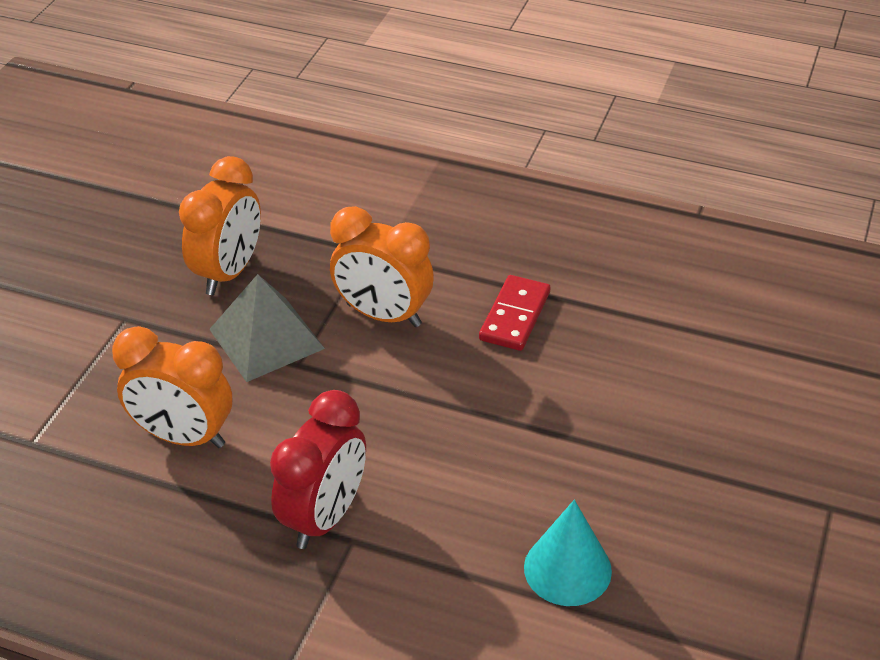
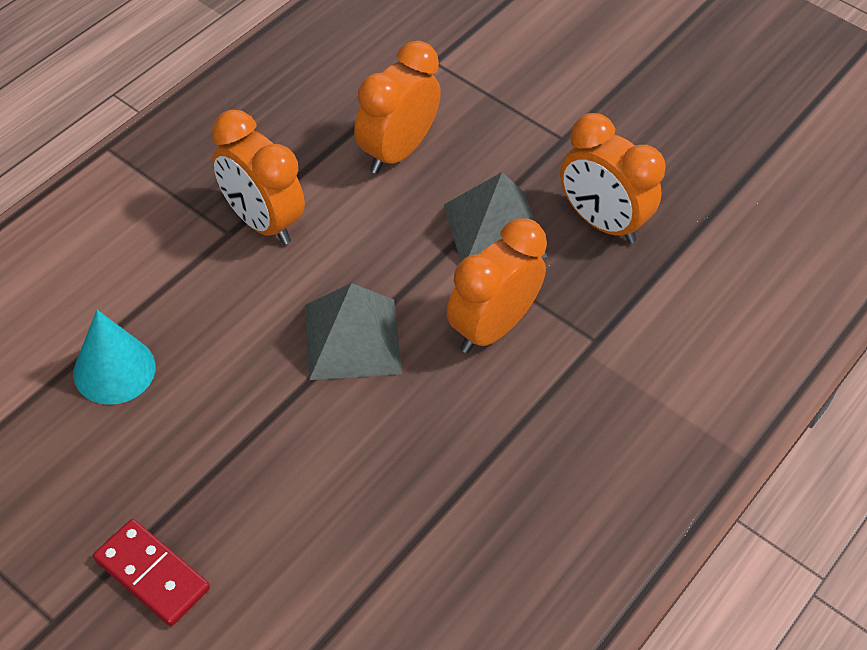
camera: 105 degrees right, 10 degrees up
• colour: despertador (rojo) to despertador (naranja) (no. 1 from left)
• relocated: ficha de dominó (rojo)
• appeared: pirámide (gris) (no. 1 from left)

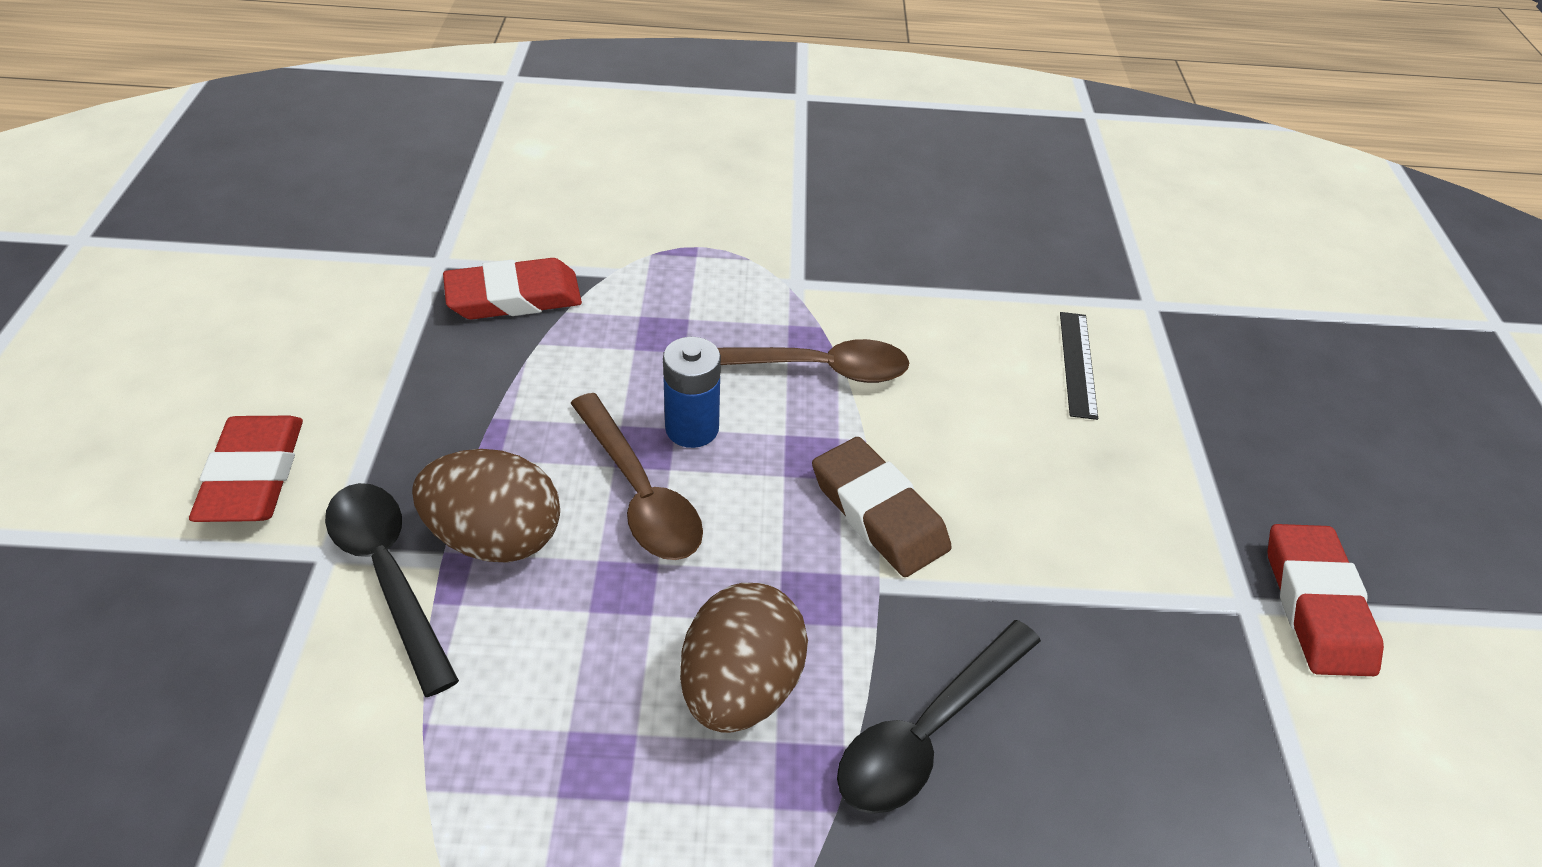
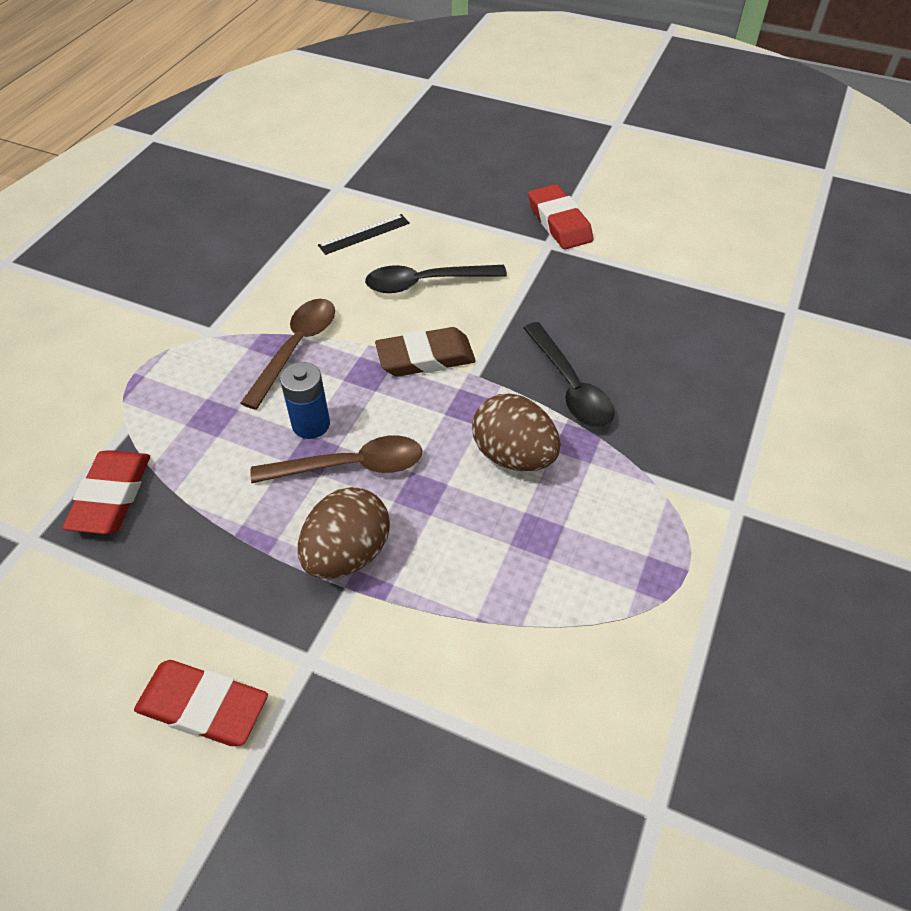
camera: 65 degrees left, 5 degrees up
• relocated: cuchara (negro) (no. 1 from left)
• spun: regla (negro) 60 degrees counterclockwise
• spun: goma de borrar (rojo) (no. 3 from left) 45 degrees clockwise

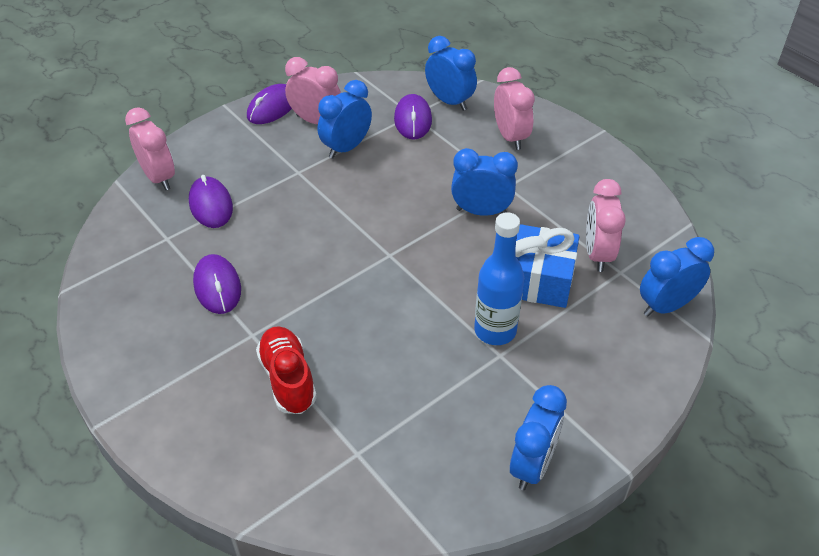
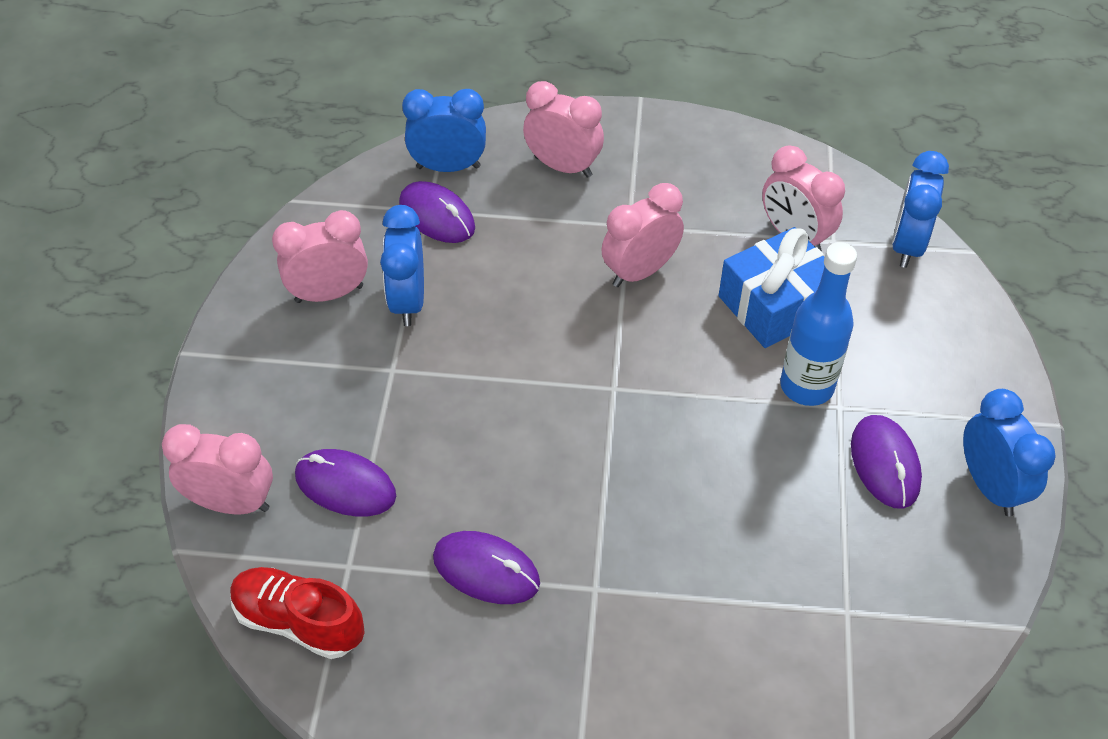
camera: 45 degrees left, 5 degrees up
• relocated: ratón (morado) (no. 3 from left in the first image) to ratón (morado) (no. 4 from left)
• relocated: zapato (rojo)
• colour: despertador (azul) (no. 3 from left) to despertador (rosa) (no. 4 from left)

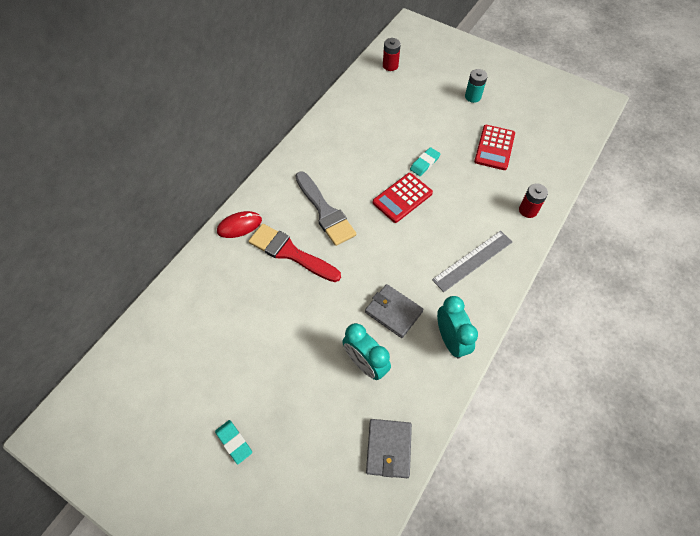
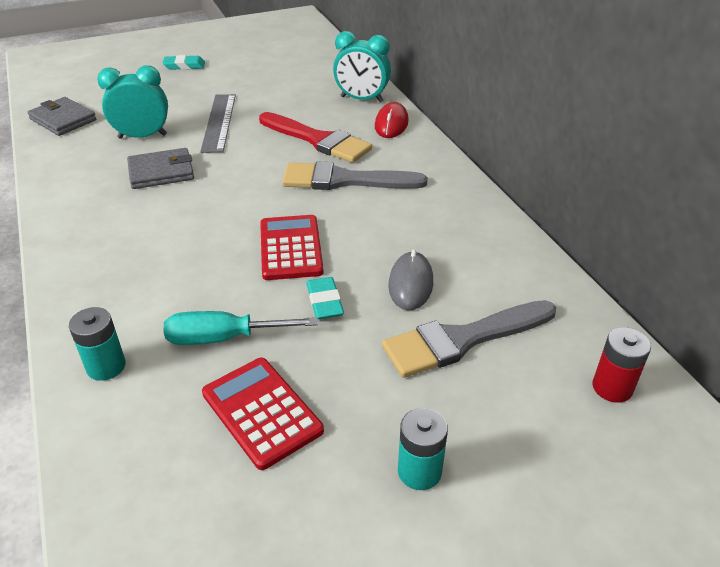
camera: 125 degrees right, 20 degrees down
• spun: pincel (rojo) 60 degrees clockwise
• relocated: regla (gris)
• relocated: despertador (turquesa) (no. 2 from left)
• colour: pila (rojo) (no. 2 from left) to pila (turquesa) (no. 1 from left)
• appeared: destornillador (turquesa)
• appeared: pincel (gris) (no. 2 from left)
• appeared: ratón (gris)

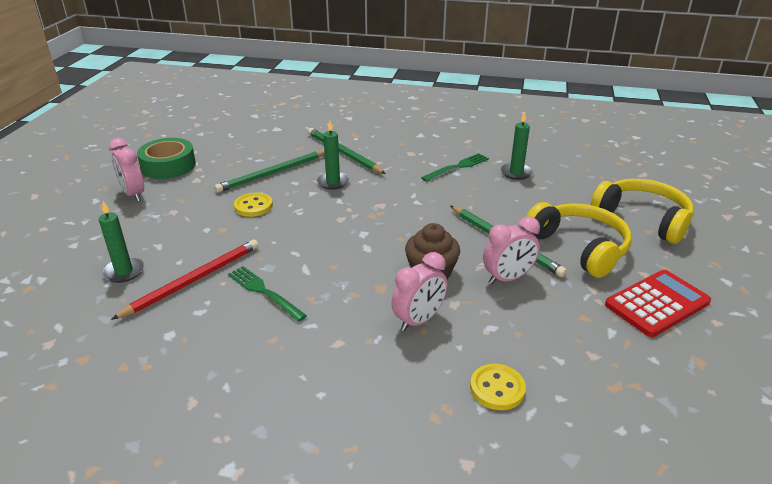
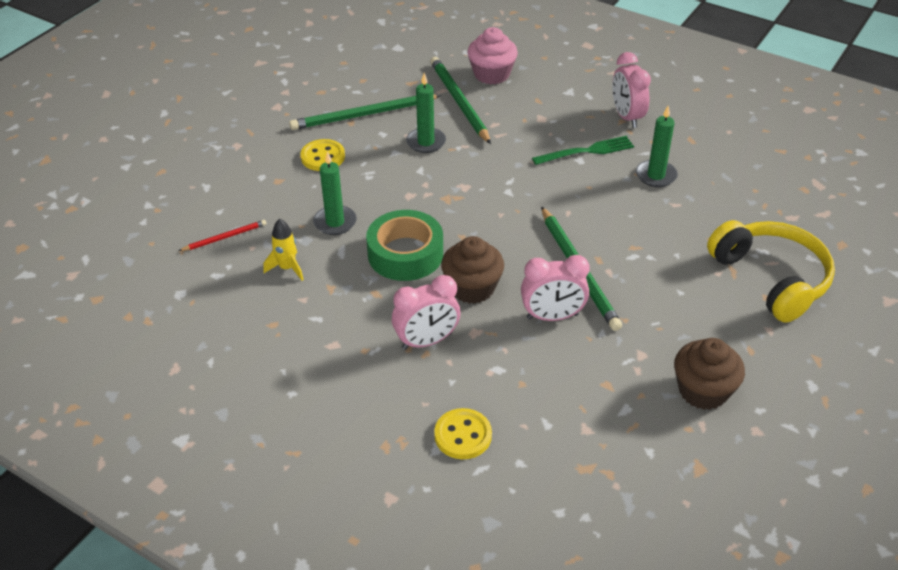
camera: 20 degrees right, 10 degrees up
• relocated: vela (verde) (no. 1 from left)
• relocated: despertador (rosa) (no. 1 from left in the first image) to despertador (rosa) (no. 3 from left)
• size: lápiz (rojo) x0.51
• relocated: cinta adhesiva (verde)
• exchanged: tenedor (verde) (no. 1 from left) to cohete (amarillo)
• missing: auriculares (amarillo) (no. 1 from left)
• exchanged: calculadora (rojo) to magdalena (marrón) (no. 2 from left)
• appeared: magdalena (rosa)

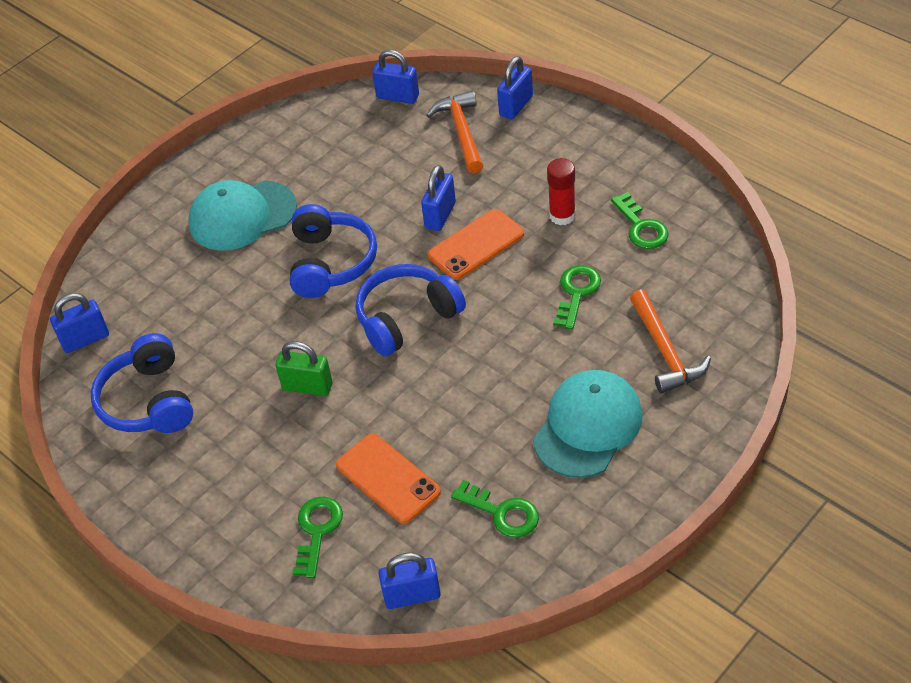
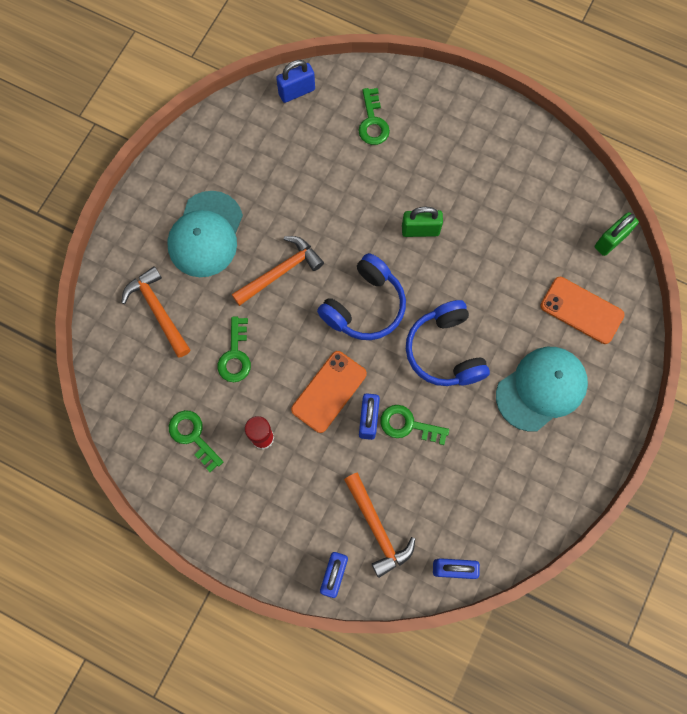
camera: 160 degrees right, 25 degrees up
• colour: candado (azul) (no. 1 from left) to candado (verde) (no. 2 from left)
• missing: auriculares (azul) (no. 1 from left)
• relocated: móvil (naranja) (no. 1 from left in the first image) to móvil (naranja) (no. 2 from left)
• relocated: llave (verde) (no. 2 from left in the first image) to llave (verde) (no. 4 from left)
• appeared: martillo (naranja) (no. 2 from left)

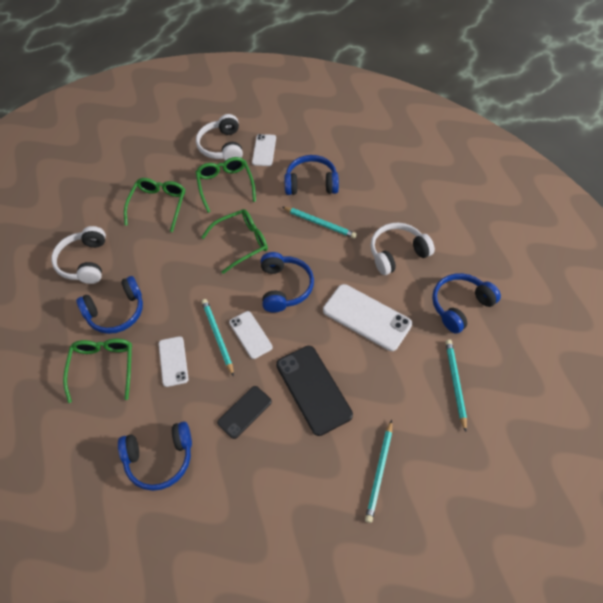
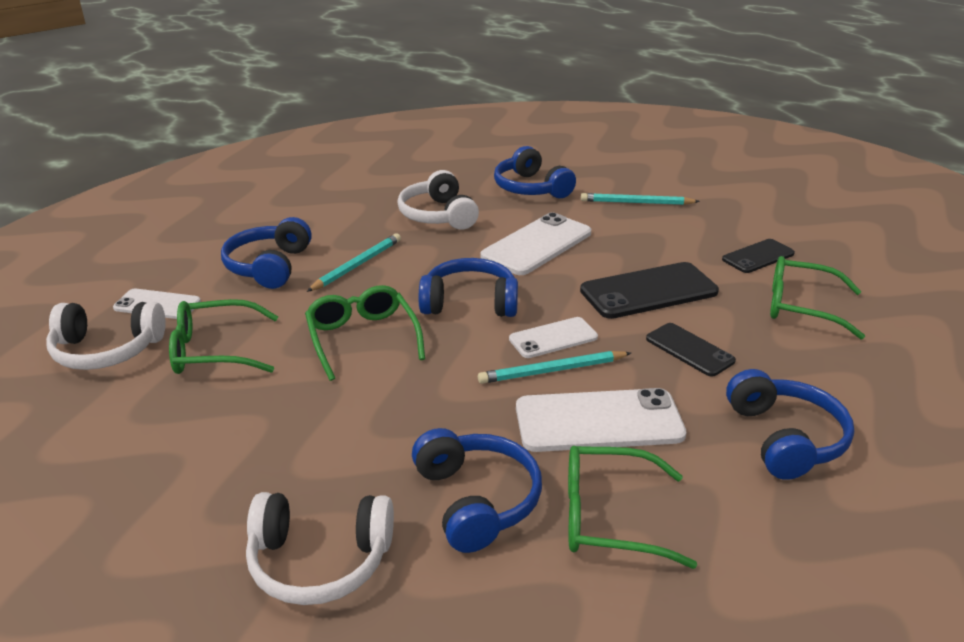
camera: 85 degrees left, 25 degrees down
• relocated: gafas (verde) (no. 2 from left in the first image) to gafas (verde) (no. 4 from left)
• size: móvil (blanco) (no. 1 from left in the first image) x1.68
• exchanged: lápiz (turquesa) (no. 3 from left) to móvil (negro) (no. 3 from left)

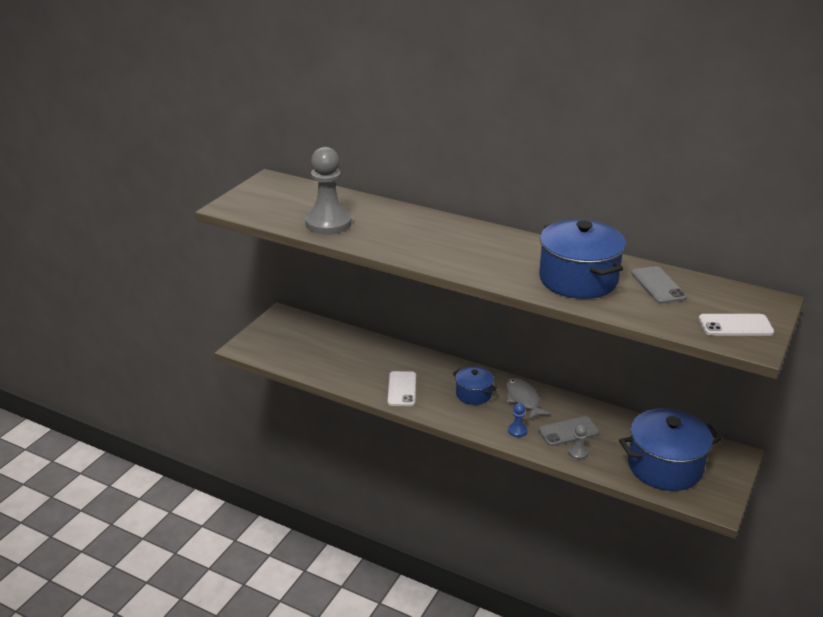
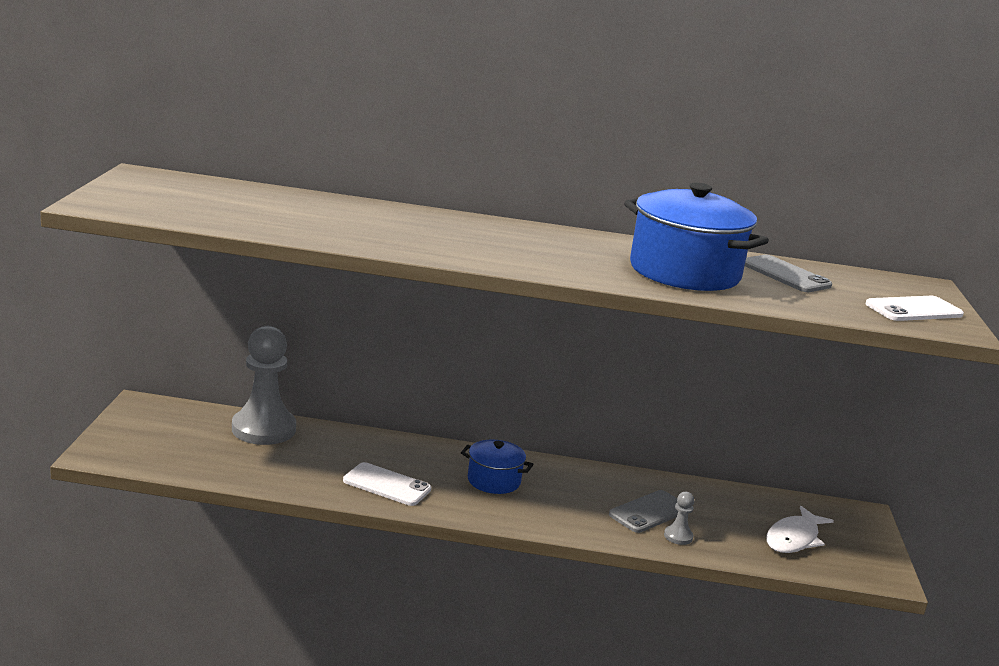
camera: 25 degrees left, 10 degrees down
• relocated: peón (gris) (no. 1 from left)
• spun: móvil (blanco) (no. 1 from left) 45 degrees counterclockwise
• missing: pez (gris)
• missing: peón (azul)
• exchanged: olla (azul) (no. 3 from left) to pez (blanco)

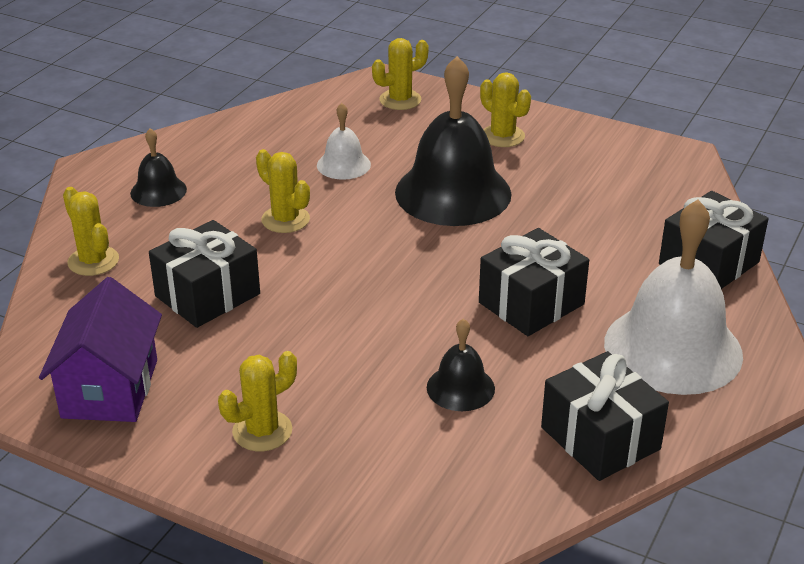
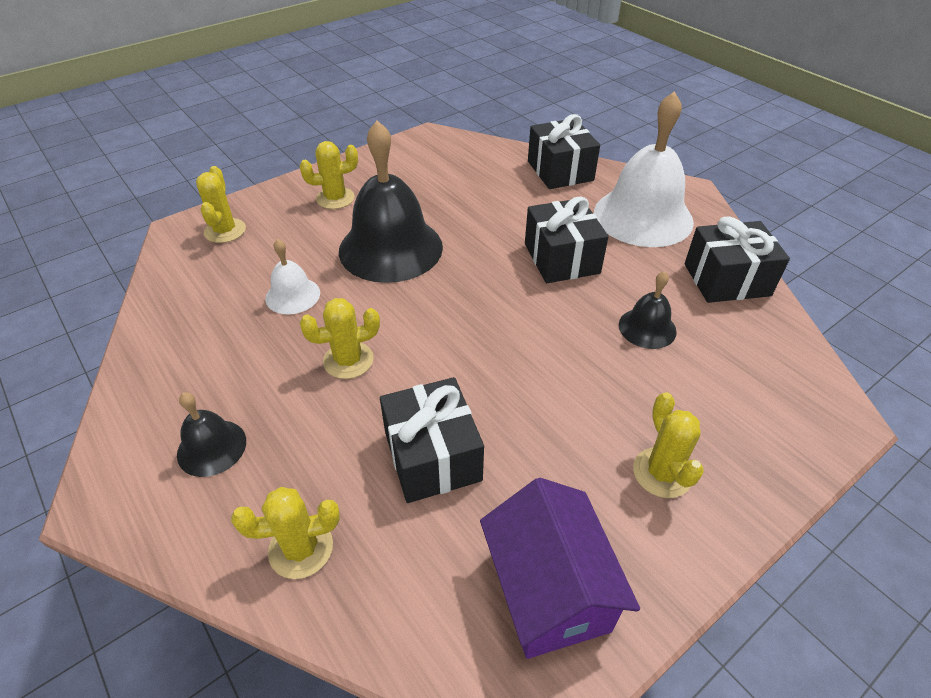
camera: 65 degrees left, 10 degrees up
• spun: casa (morado) 45 degrees clockwise

